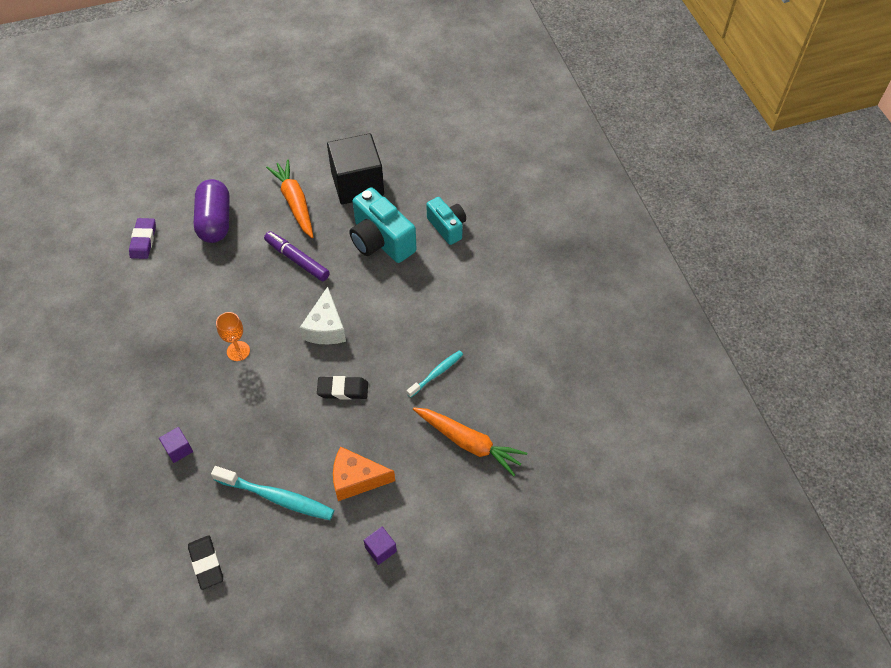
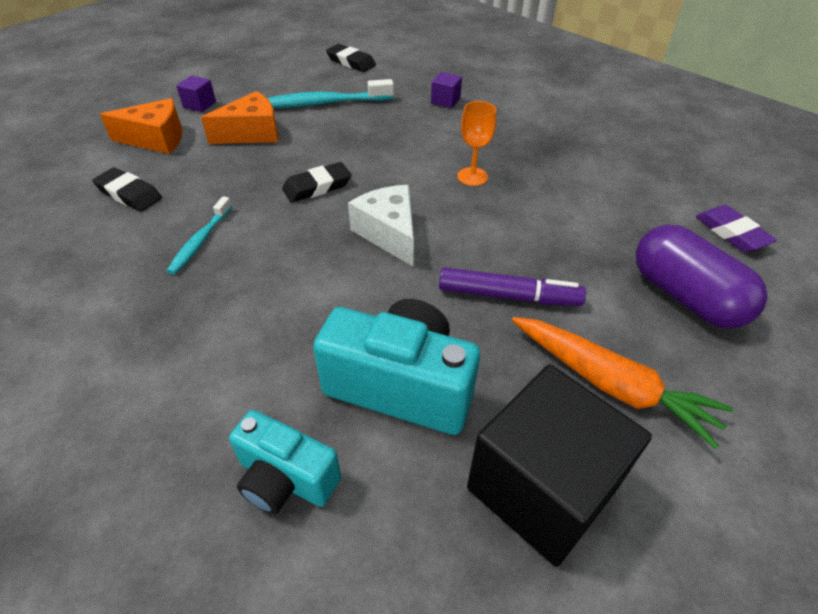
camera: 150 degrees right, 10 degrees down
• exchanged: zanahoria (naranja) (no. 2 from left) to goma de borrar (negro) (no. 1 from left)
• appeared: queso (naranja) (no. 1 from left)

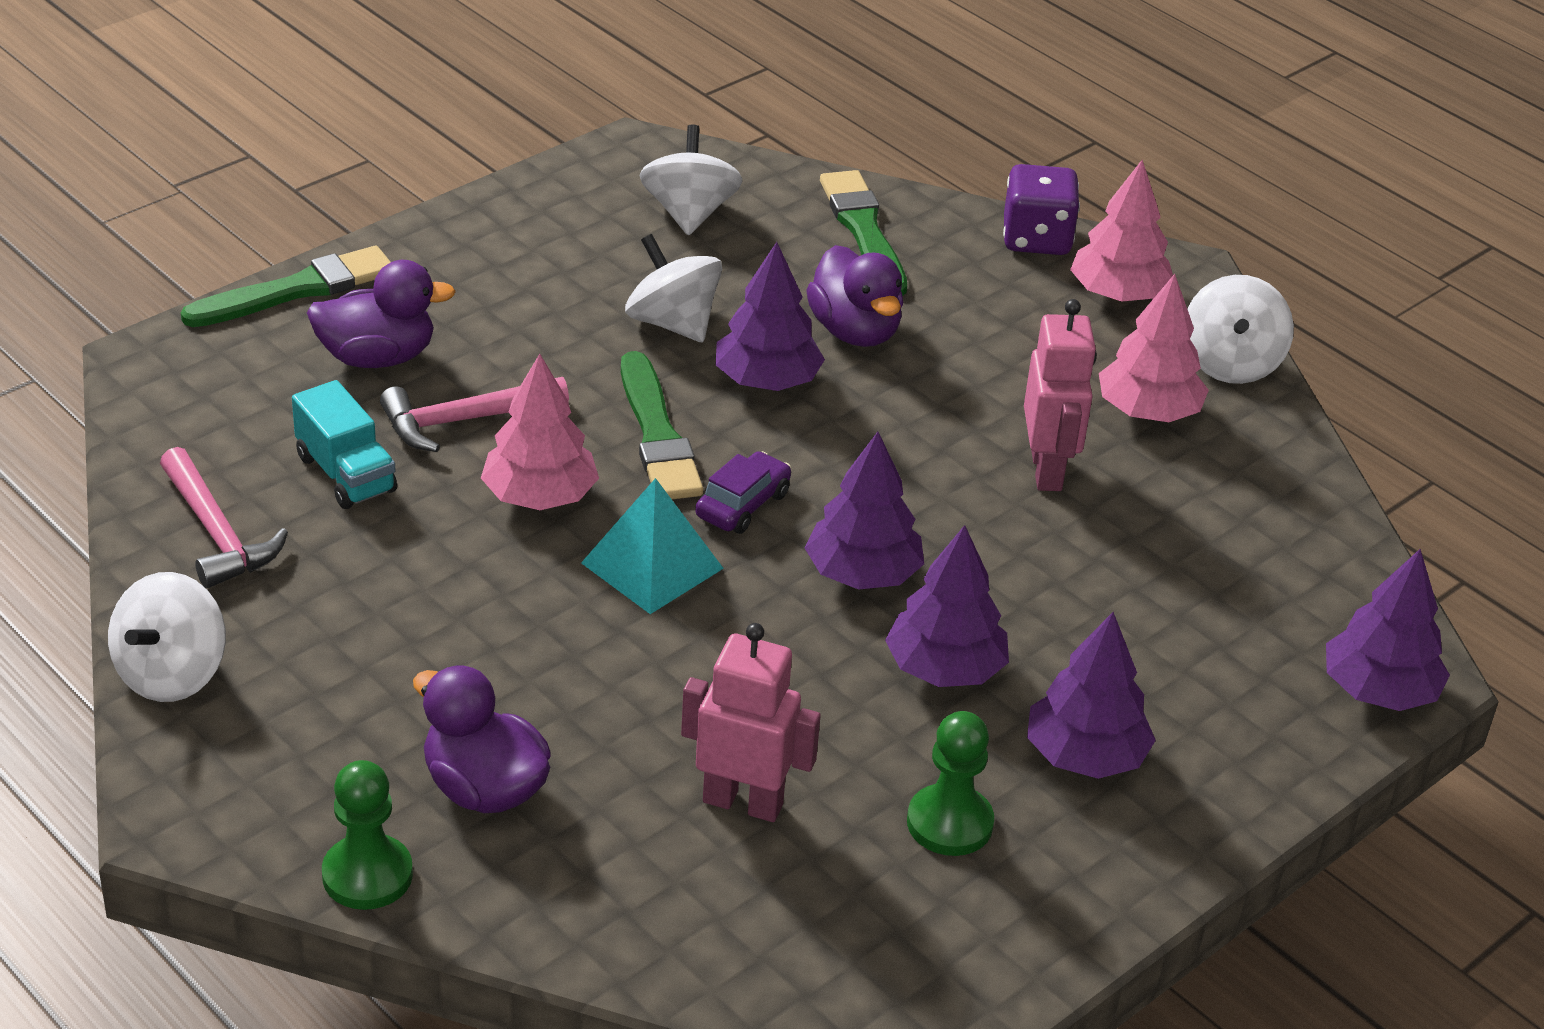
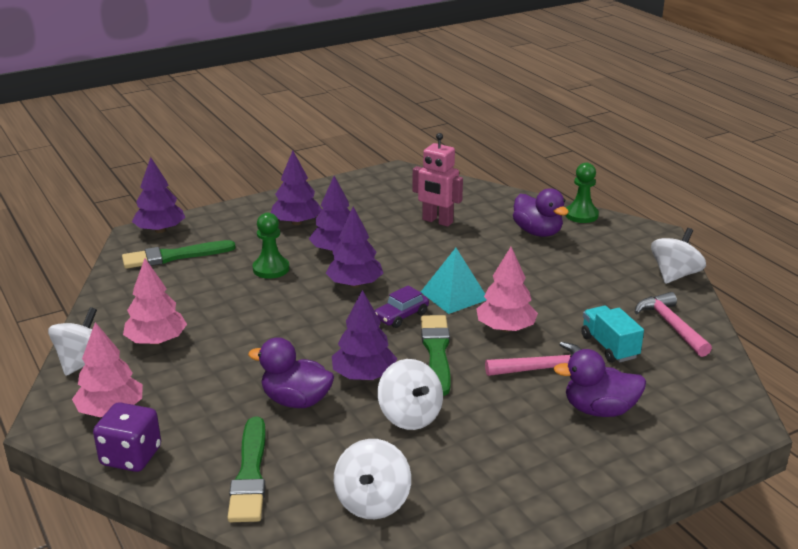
camera: 165 degrees left, 10 degrees down
• relocated: pincel (verde) (no. 1 from left)
• spun: pato (morado) (no. 3 from left in the first image) 60 degrees counterclockwise
• relocated: peón (verde) (no. 2 from left in the first image) to peón (verde) (no. 1 from left)
• missing: robot (rosa) (no. 2 from left)

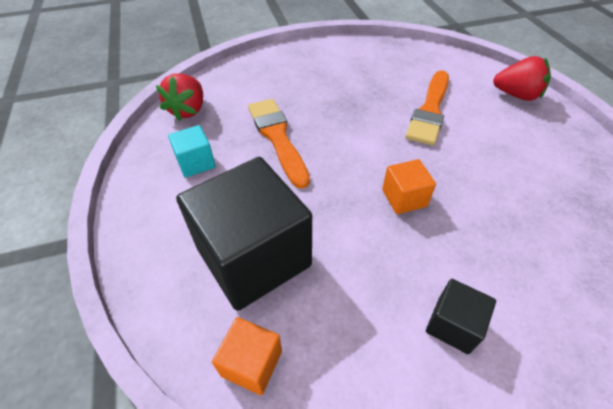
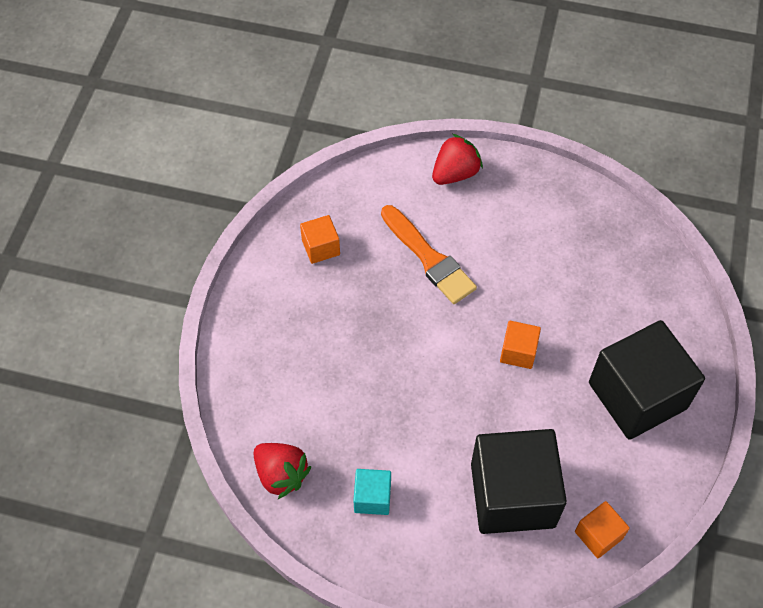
camera: 60 degrees left, 10 degrees up
• missing: pincel (naranja) (no. 1 from left)
• size: cubo (negro) (no. 2 from left) x2.20
• appeared: cubo (naranja) (no. 1 from left)

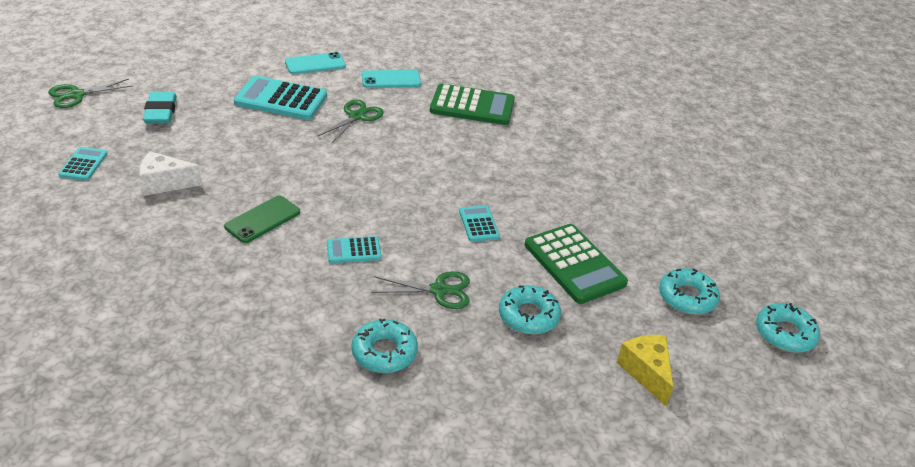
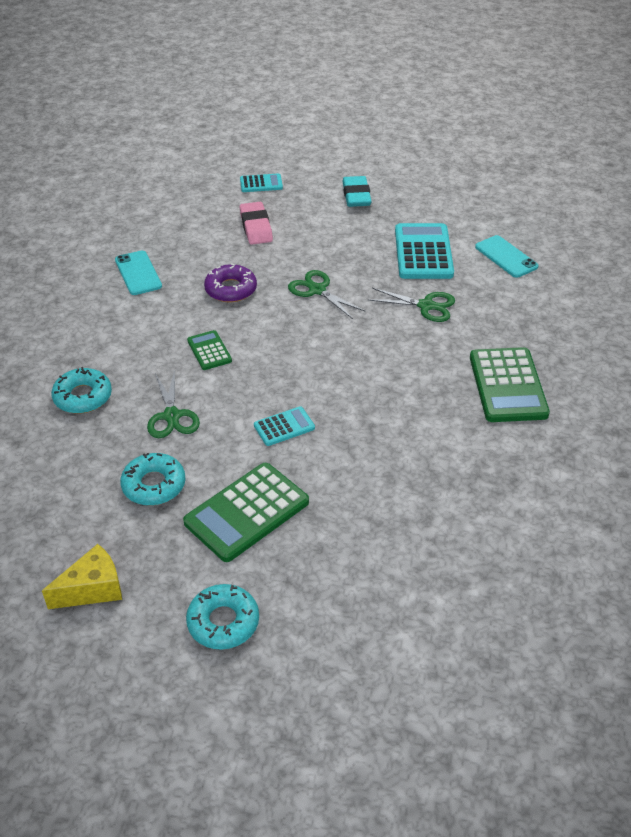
camera: 80 degrees right, 5 degrees up
• relocated: tijeras (verde) (no. 1 from left in the first image) to tijeras (verde) (no. 2 from left)
• exchanged: queso (blanco) to goma de borrar (rosa)
• spun: goma de borrar (turquesa) 75 degrees counterclockwise
• exchanged: móvil (verde) to rosquilla (morado)
• colour: calculadora (turquesa) (no. 3 from left) to calculadora (verde) (no. 1 from left)
• relocated: móvil (turquesa) (no. 2 from left in the first image) to móvil (turquesa) (no. 1 from left)
• missing: rosquilla (turquesa) (no. 4 from left)

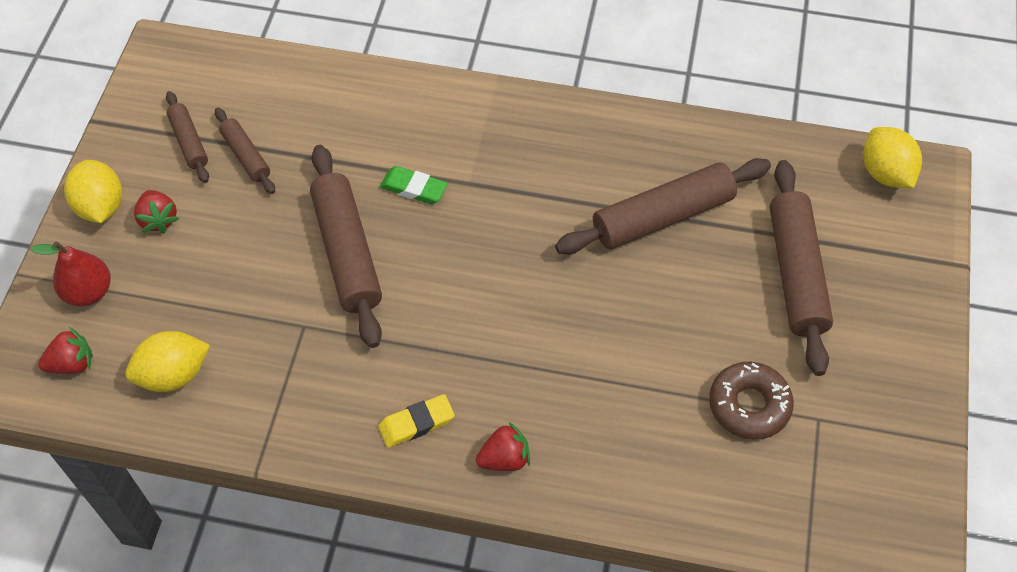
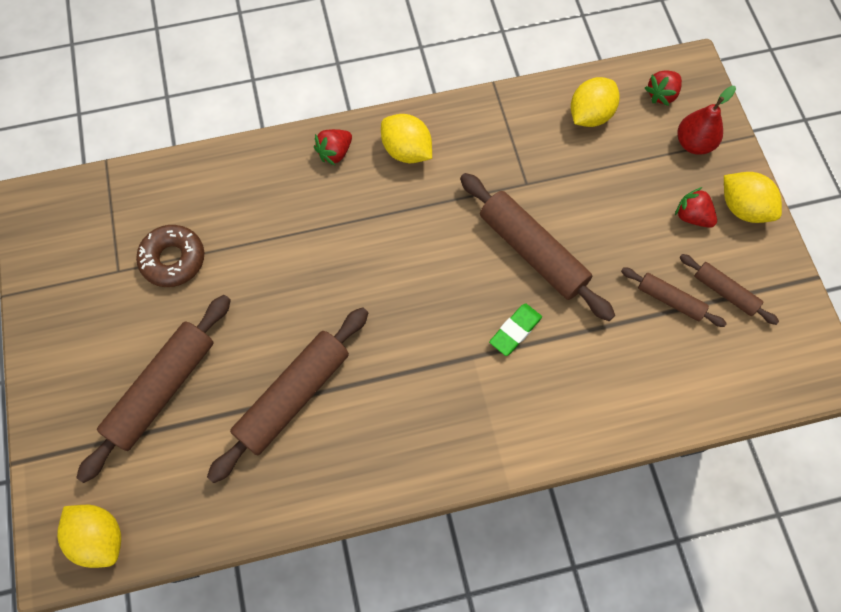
camera: 155 degrees right, 10 degrees up
• exchanged: goma de borrar (amarillo) to limón (amarillo) (no. 2 from left)
• spun: goma de borrar (verde) 45 degrees counterclockwise
• spun: rodillo (marrón) (no. 5 from left in the first image) 60 degrees clockwise

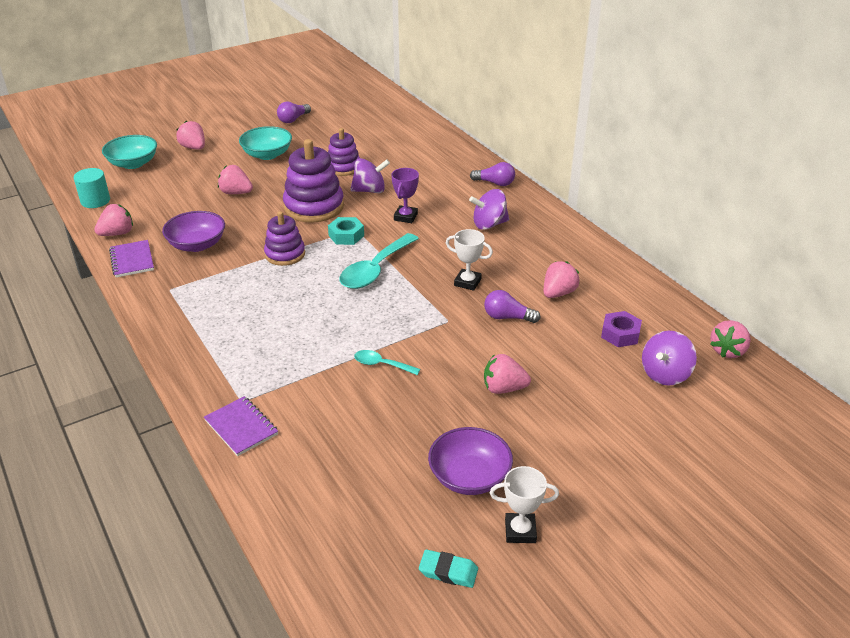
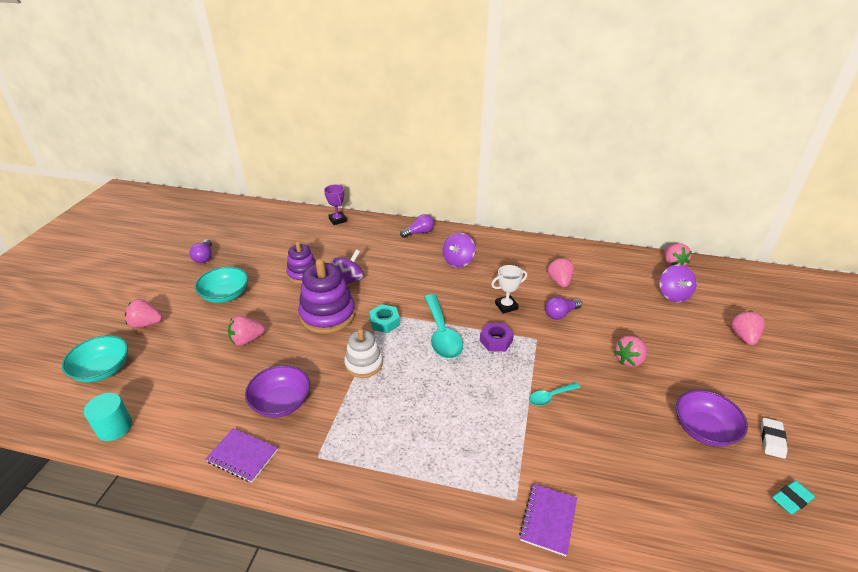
camera: 45 degrees left, 0 degrees up
• relocated: fresa (rosa) (no. 1 from left in the first image) to fresa (rosa) (no. 6 from left)
• spun: cuaderno (morado) (no. 2 from left) 75 degrees counterclockwise
• colour: juguete apilable (morado) (no. 1 from left) to juguete apilable (blanco)
• relocated: trofeo (morado)
• exchanged: trofeo (blanco) (no. 2 from left) to goma de borrar (blanco)
• relocated: tuerca (morado)

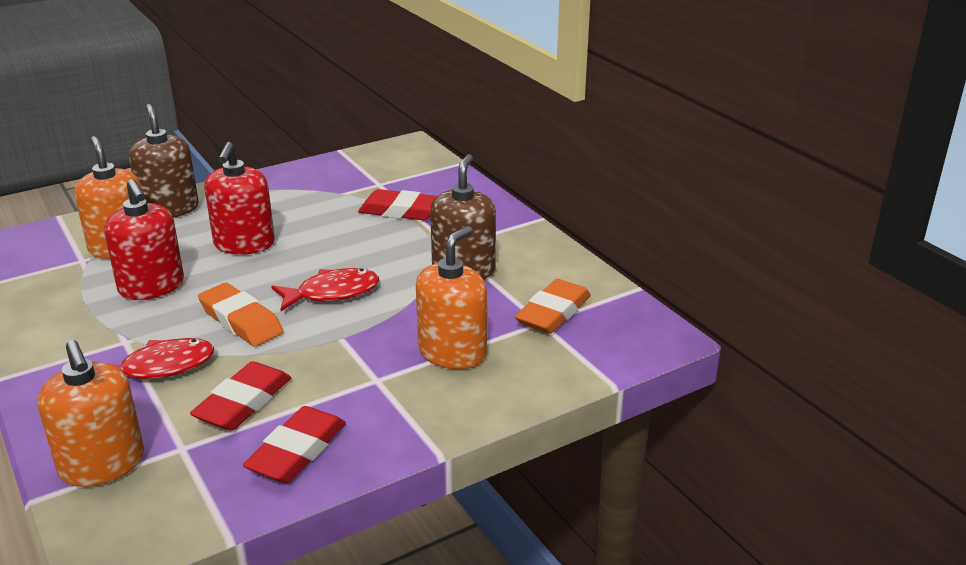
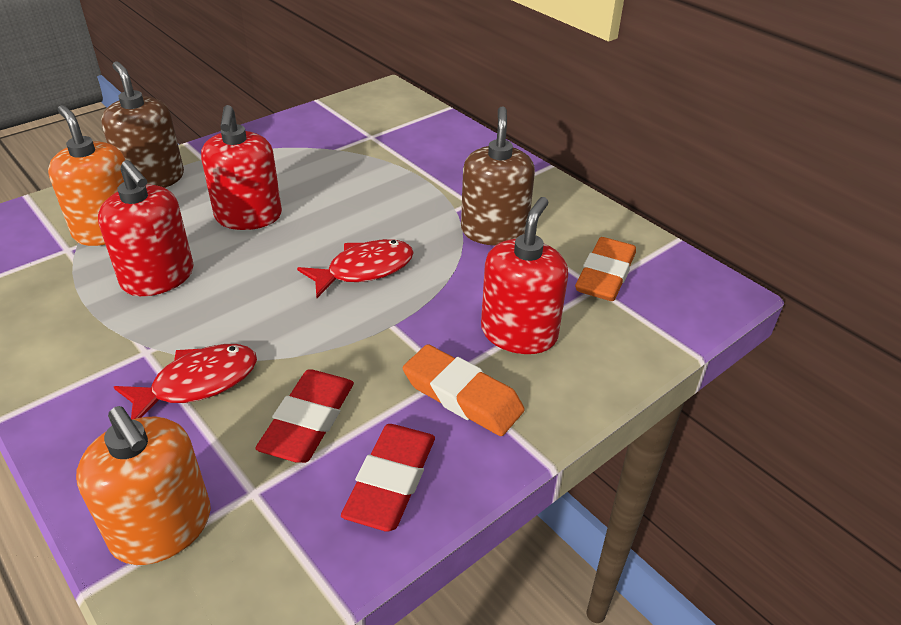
camera: 10 degrees left, 10 degrees up
• relocated: goma de borrar (naranja) (no. 1 from left)
• missing: goma de borrar (rojo) (no. 3 from left)
• colour: dispensador de jabón (naranja) (no. 3 from left) to dispensador de jabón (rojo) (no. 3 from left)

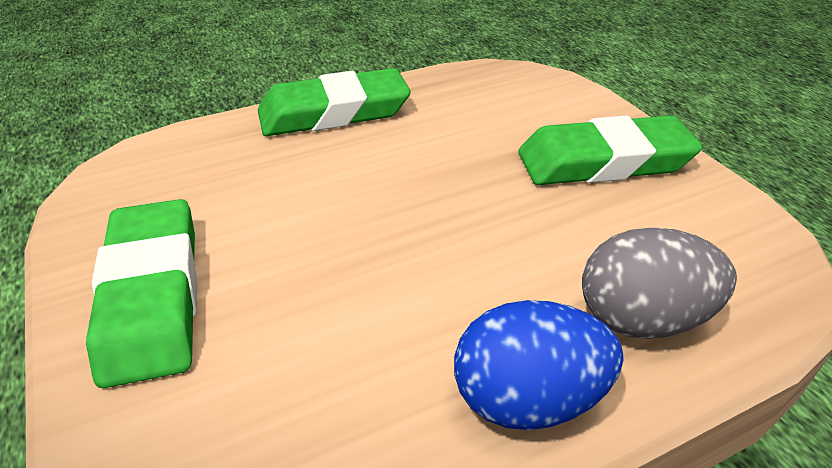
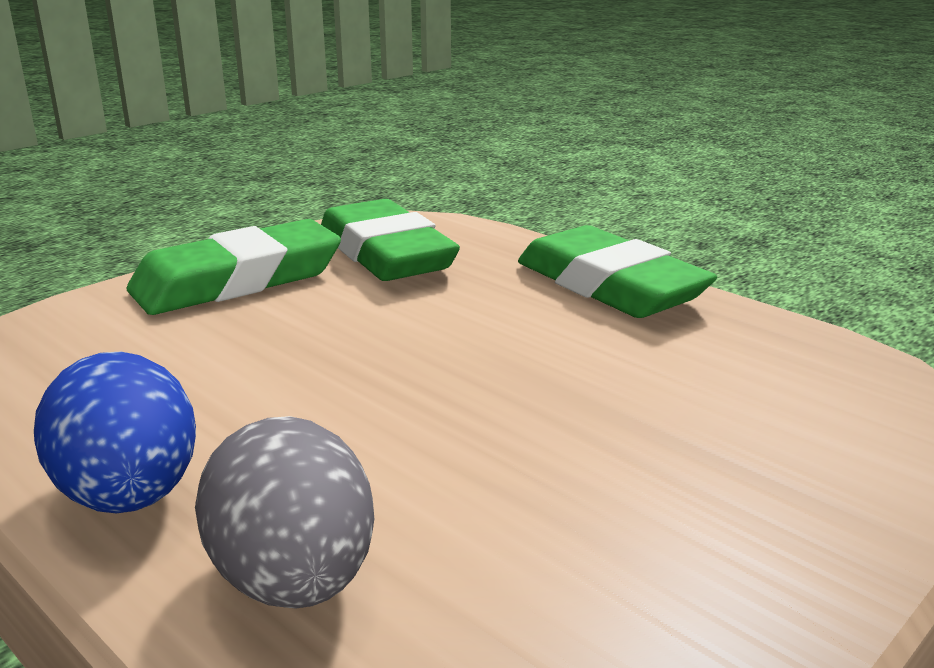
camera: 70 degrees right, 15 degrees down
• relocated: goma de borrar (verde) (no. 3 from left in the first image) to goma de borrar (verde) (no. 2 from left)

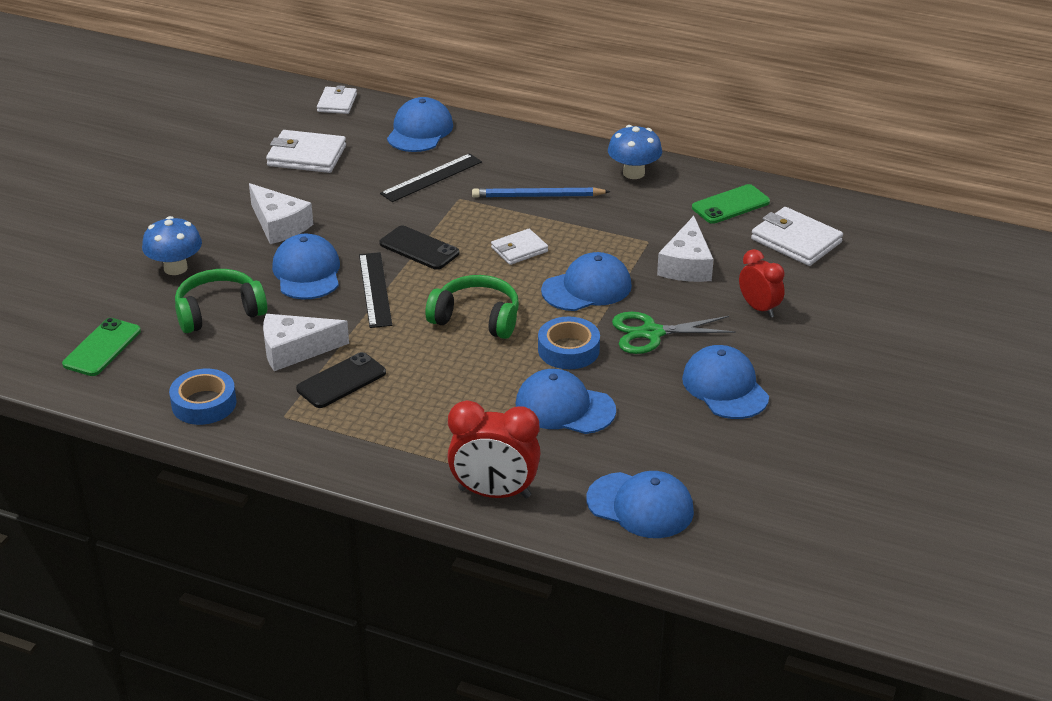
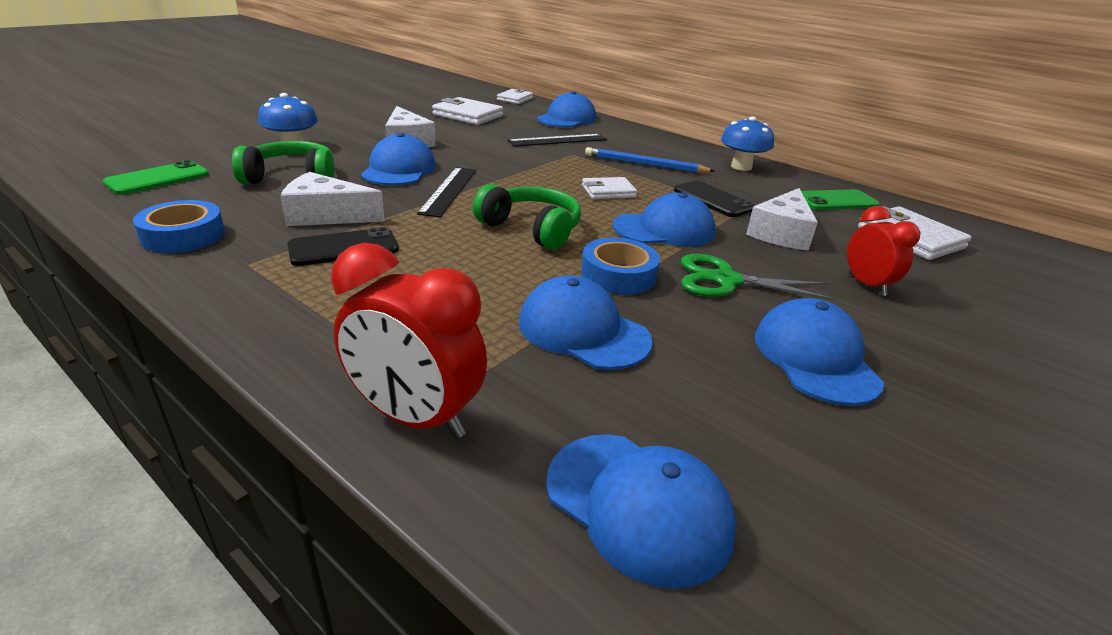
camera: 15 degrees right, 5 degrees down
• relocated: móvil (negro) (no. 2 from left)

